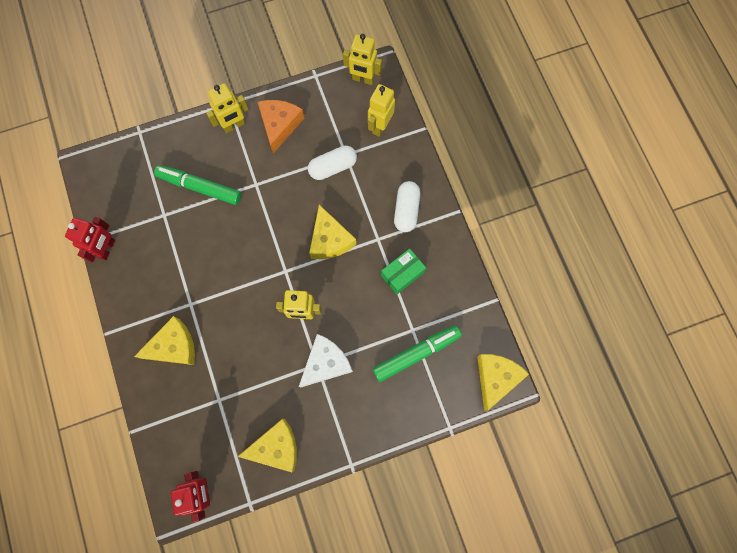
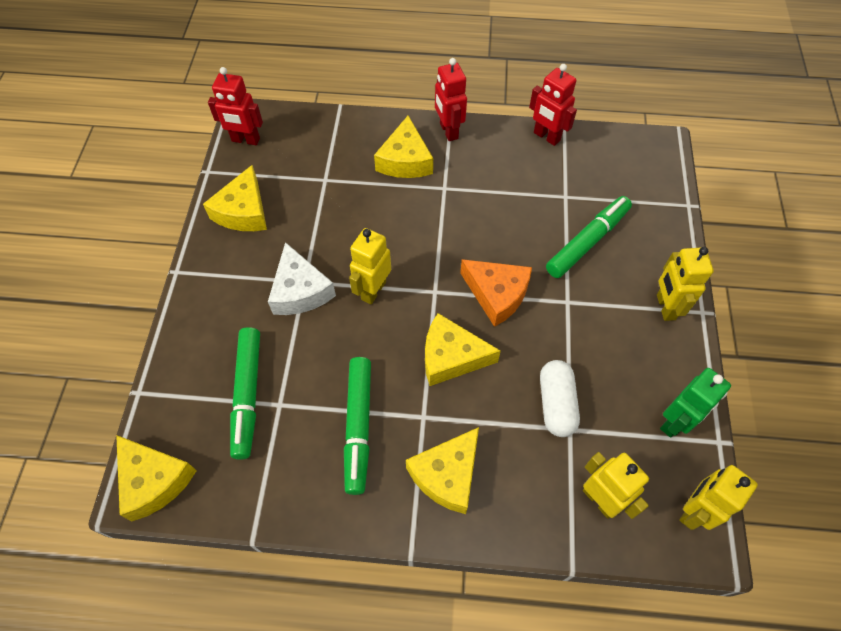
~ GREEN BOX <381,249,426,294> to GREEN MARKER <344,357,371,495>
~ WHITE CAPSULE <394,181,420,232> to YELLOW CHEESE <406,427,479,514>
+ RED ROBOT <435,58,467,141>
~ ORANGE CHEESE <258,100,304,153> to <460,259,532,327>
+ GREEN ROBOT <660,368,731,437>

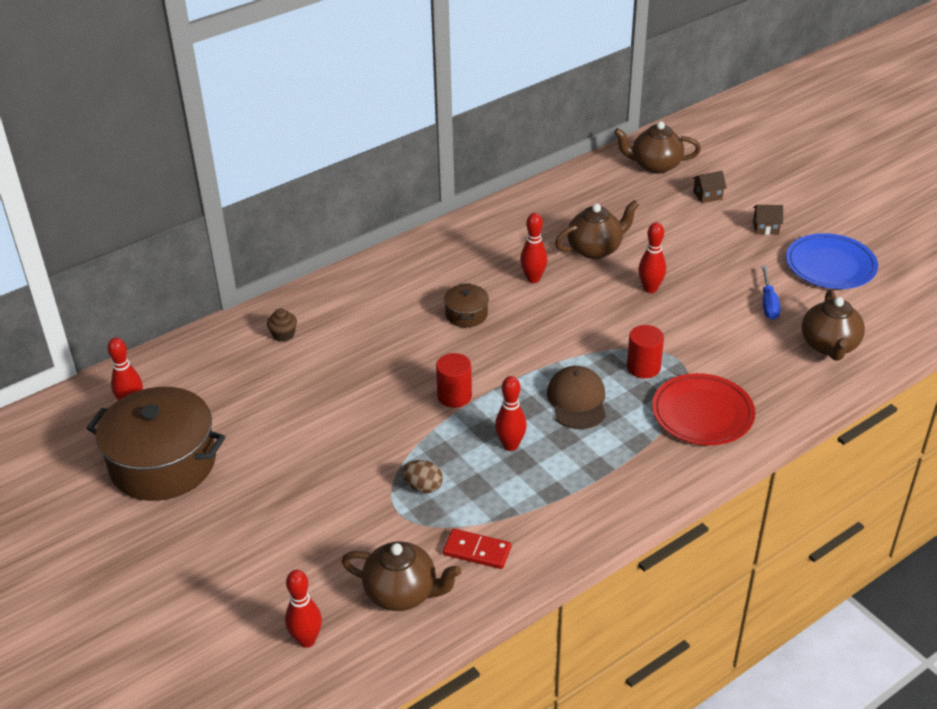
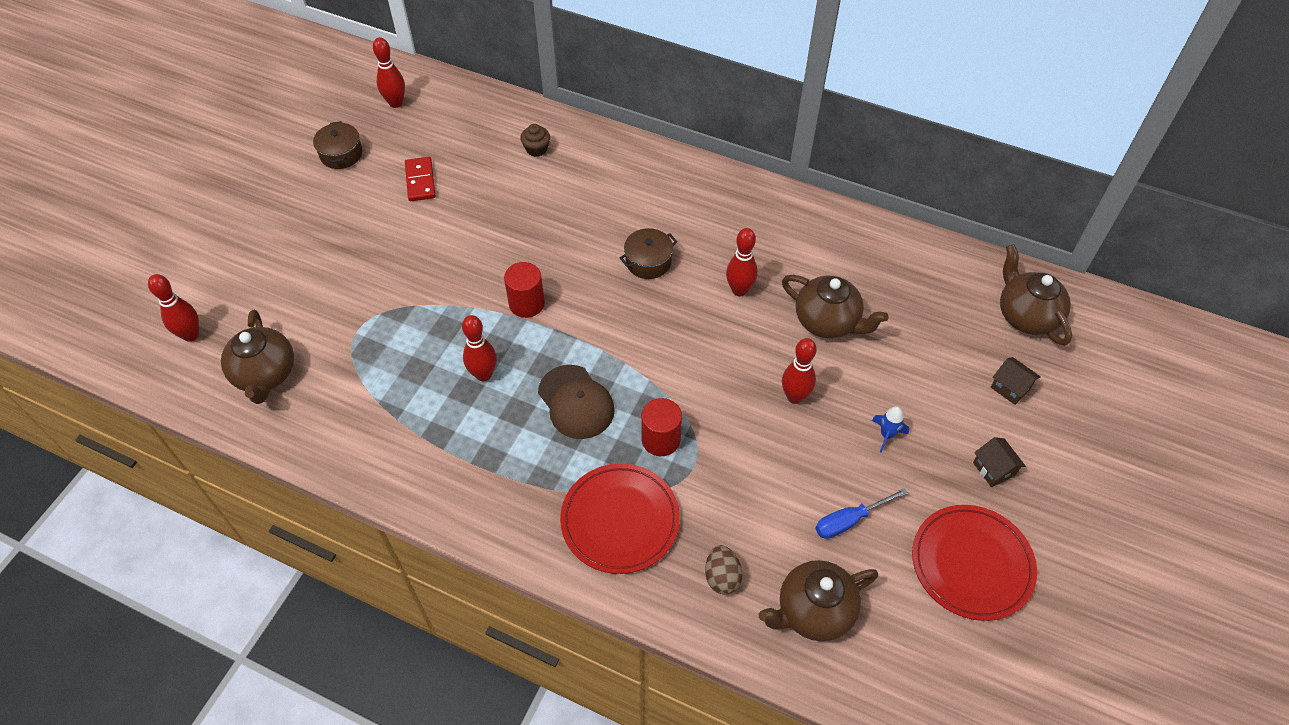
~ BROWN POT <86,387,225,501> = <313,121,362,169> x0.45
~ RED DOMINO <443,529,511,569> to <405,157,436,201>
~ BROWN CAP <547,366,606,429> = <538,365,615,439> 90 degrees clockwise
~ BROWN EGG <401,460,443,493> to <705,545,742,595>
+ BLUE ROCKET <872,406,909,453>
~ BLUE PLATE <786,233,878,289> to RED PLATE <912,505,1037,621>

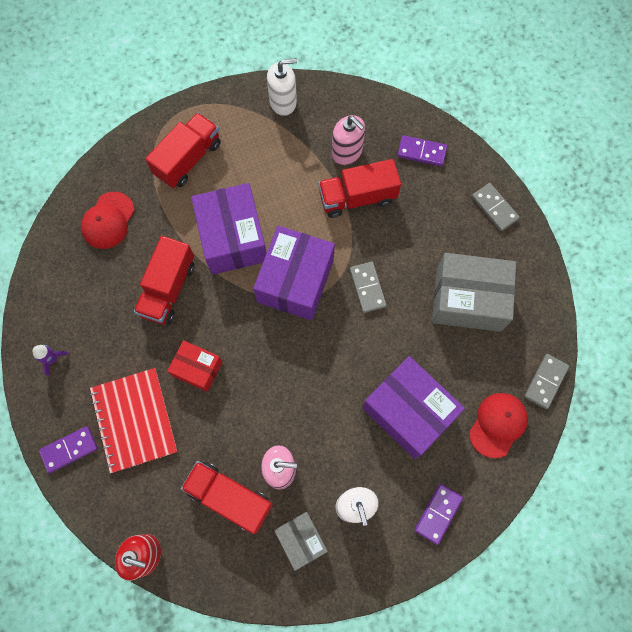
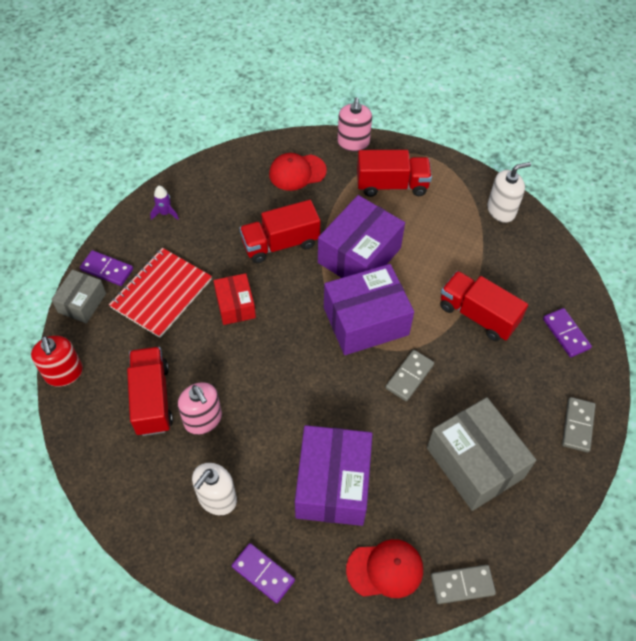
~ GREY BOX <274,512,328,571> to <51,270,106,324>
~ PURPLE DOMINO <415,484,463,545> = <232,543,295,604> 45 degrees clockwise
~ PINK SOAP DISPENSER <332,115,365,165> to <337,97,372,152>
~ WHITE SOAP DISPENSER <267,58,297,116> = <487,162,531,223> 60 degrees counterclockwise

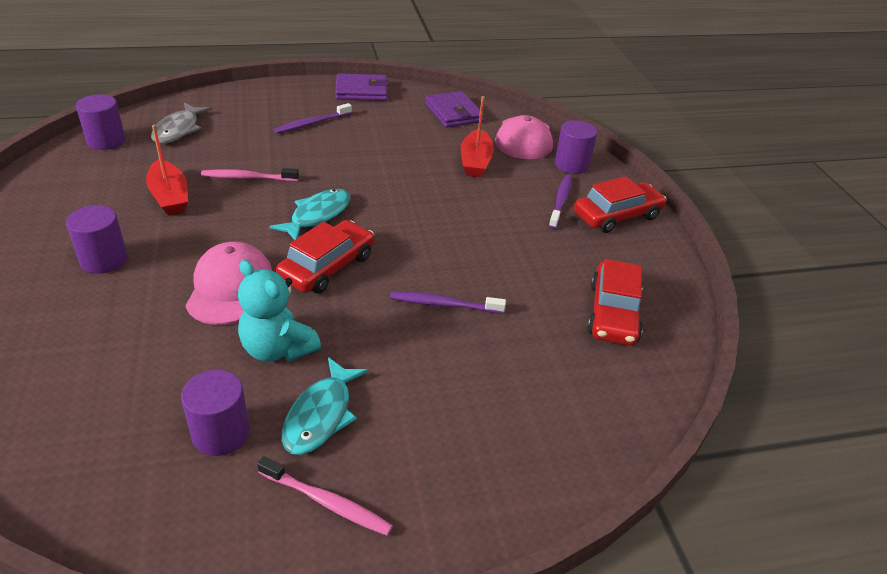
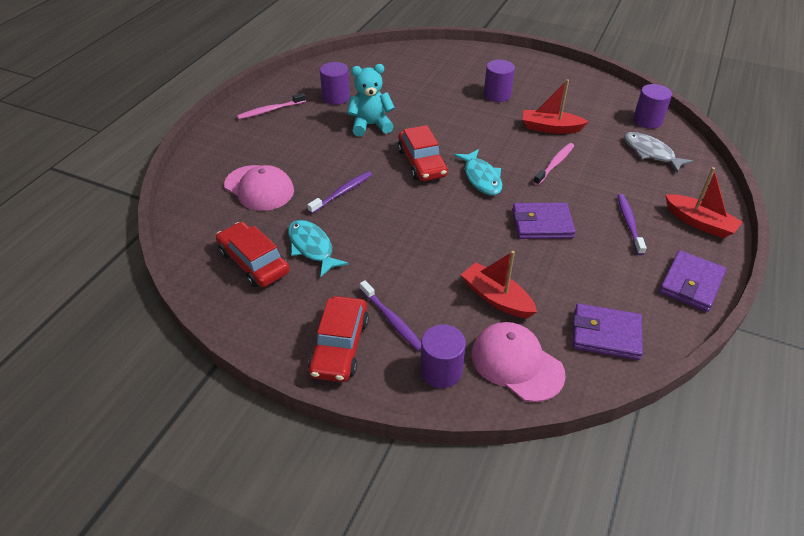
~ PINK CAP <185,242,272,325> to <224,165,294,211>
~ TURQUOISE FISH <282,357,369,455> to <288,220,348,277>
+ PURPLE WALLET <512,202,576,239>
+ RED BOAT <665,167,742,238>

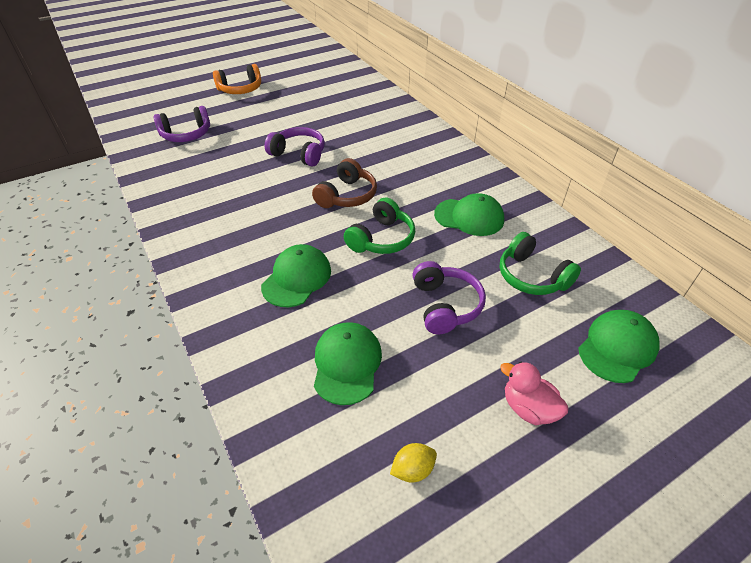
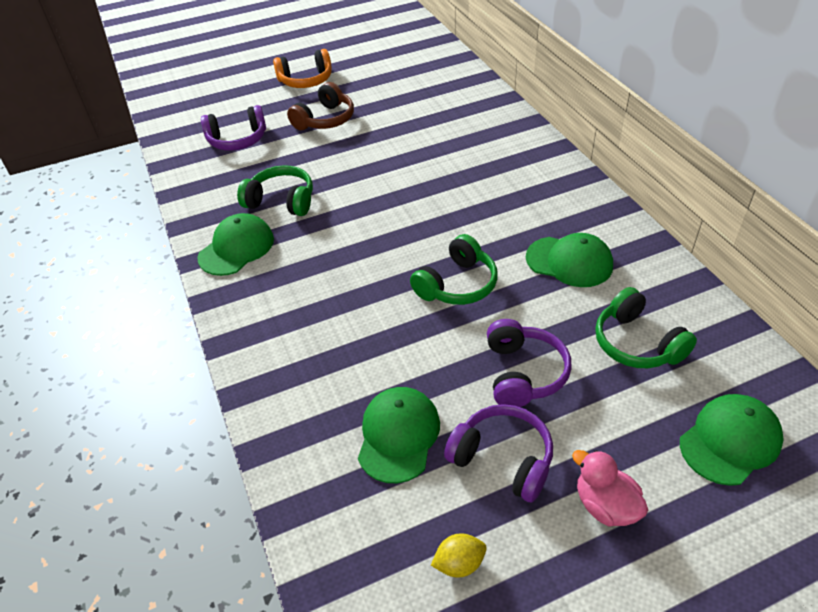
~ GREEN CAP <261,244,331,307> to <197,213,274,276>
+ GREEN HEADPHONES <237,165,313,216>
~ BROWN HEADPHONES <312,158,377,208> to <287,82,354,130>
~ PURPLE HEADPHONES <265,127,325,167> to <444,404,553,502>

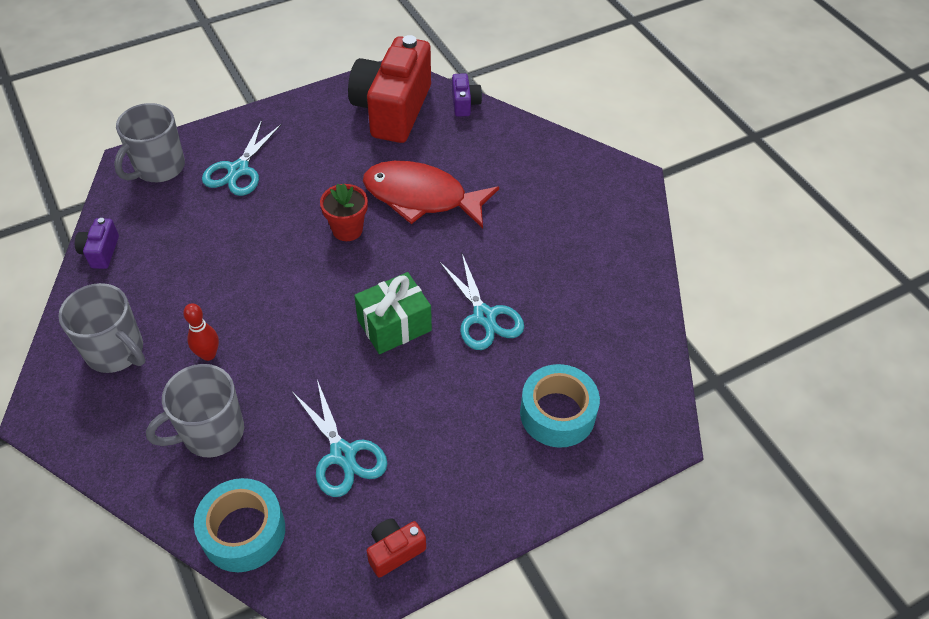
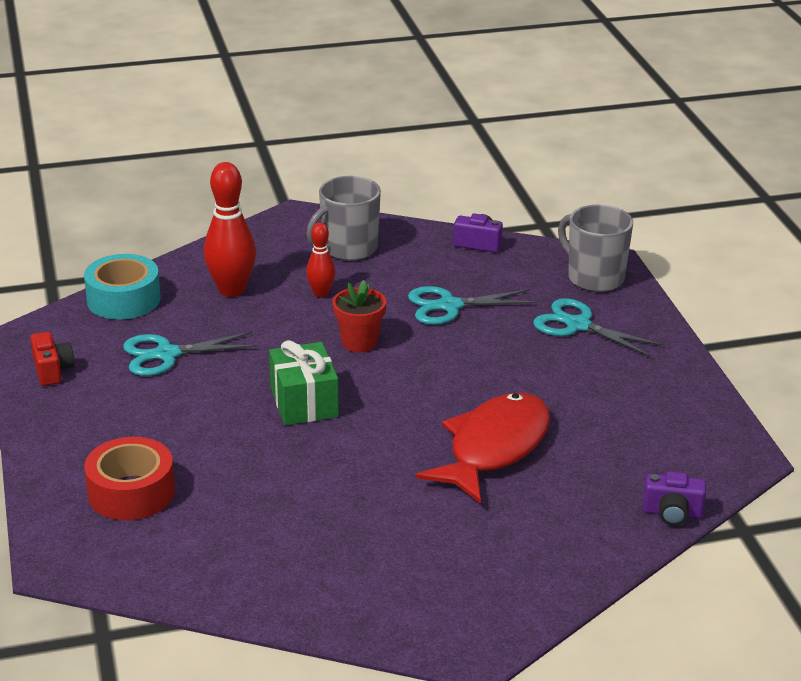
~ TURQUOISE TAPE <520,364,600,448> to RED TAPE <84,437,175,520>
~ GREY MUG <146,364,244,458> to RED BOWLING PIN <204,162,256,297>
~ RED FLOWER POT <320,183,368,241> to <332,280,386,353>
~ TURQUOISE SCISSORS <439,254,524,350> to <408,286,537,325>
- RED CAMERA <348,35,431,143>

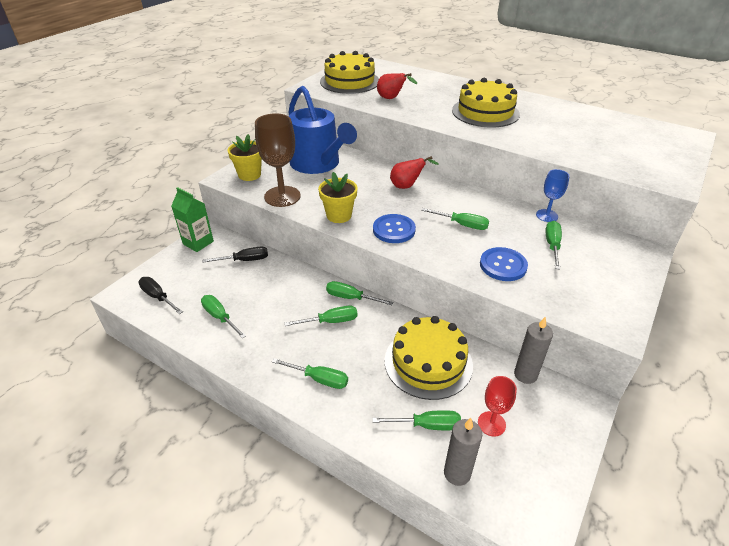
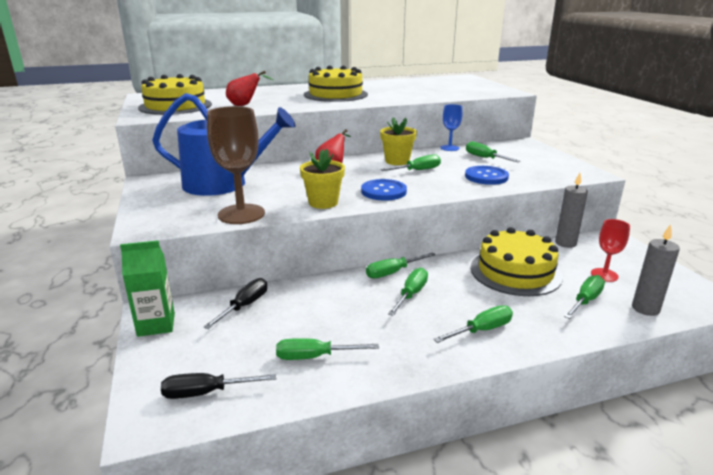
~ YELLOW FLOWER POT <227,134,262,181> to <380,117,417,165>

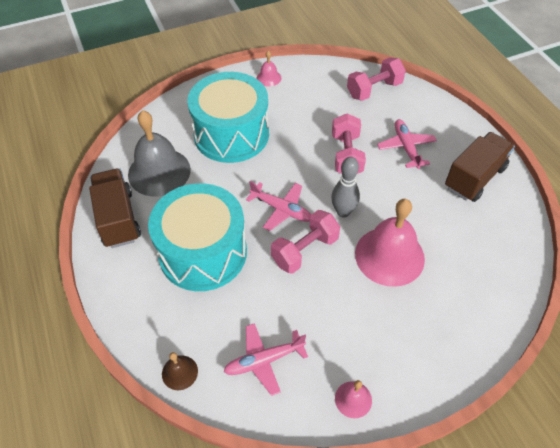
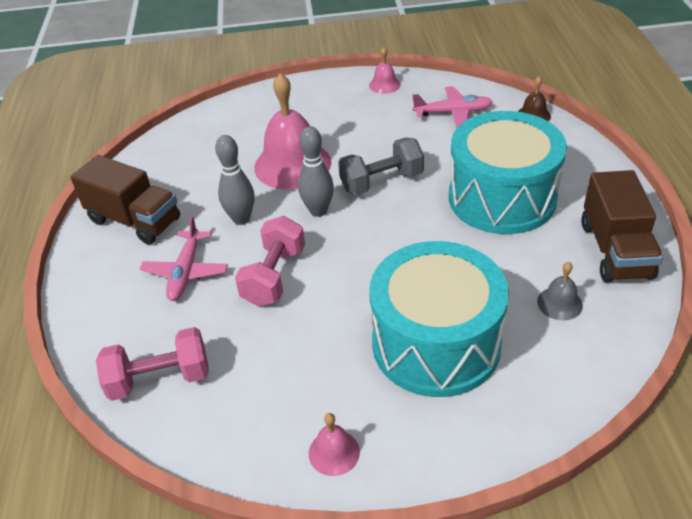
~ BROWN TRUCK <445,132,515,202> = <71,155,180,244> 120 degrees counterclockwise
+ GREY BOWLING PIN <215,135,254,225>
~ PINK DUMBBELL <271,210,340,274> to GREY DUMBBELL <338,137,424,195>
~ GREY BELL <128,110,191,197> = <537,262,583,320> x0.46
- PINK PLANE <246,181,312,231>

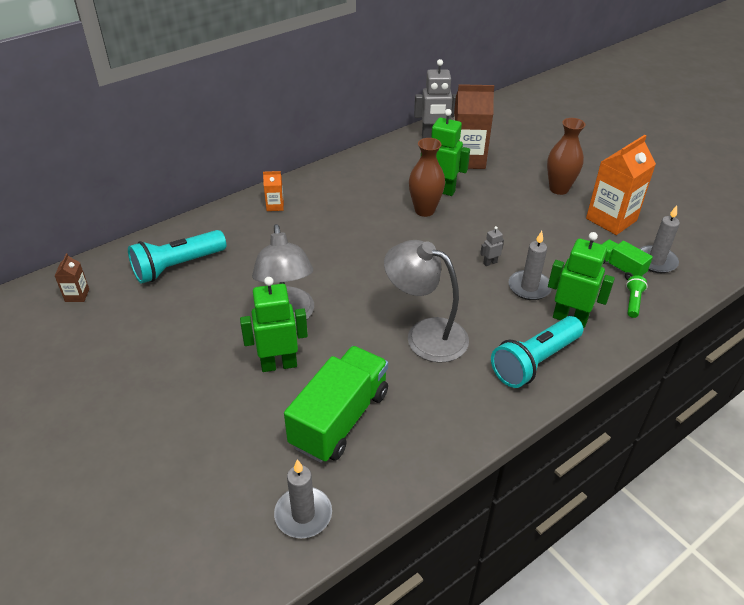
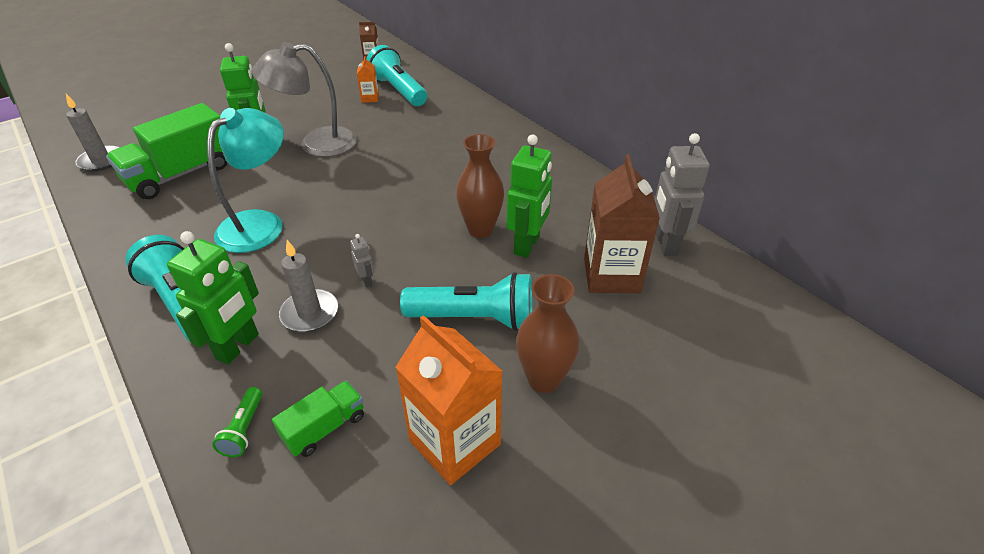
~ GREEN TRUCK <284,346,388,463> = <106,103,227,199> 105 degrees clockwise
~ GREY LAMP <384,240,469,363> to TURQUOISE LAMP <207,108,284,253>
~ GREEN FLASHLIGHT <626,275,648,318> = <213,387,262,457> 75 degrees clockwise
~ ORANGE CARTON <263,171,284,211> to <357,56,379,103>
+ TURQUOISE FLASHLIGHT <400,272,532,331>
- GREY CANDLE <639,206,680,273>

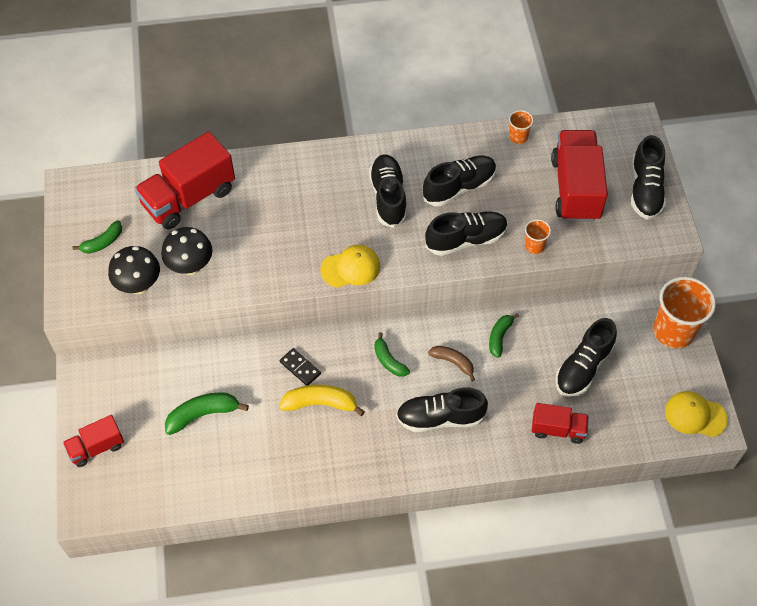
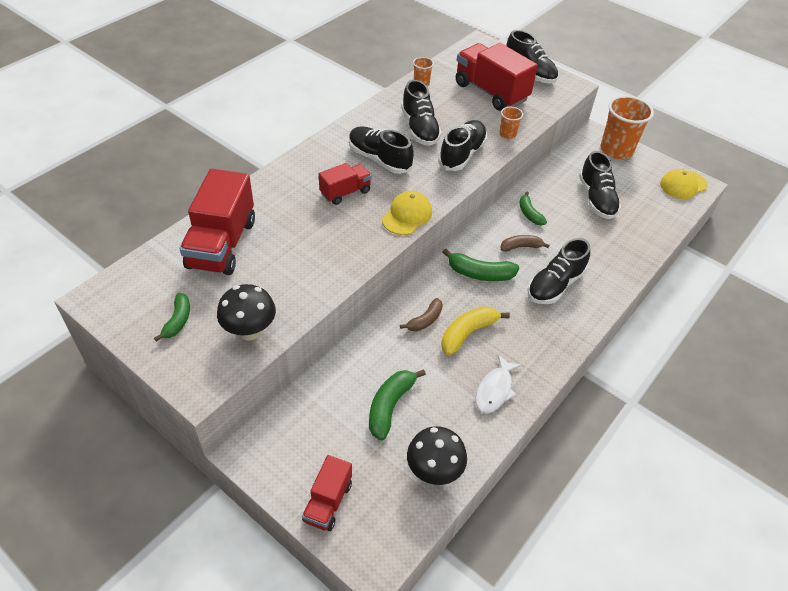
~ RED TRUCK <532,403,589,444> to <319,163,372,205>
~ BLACK DOMINO <280,348,321,386> to BROWN BANANA <400,298,443,331>
~ BLACK SHOE <423,156,497,207> = <401,80,442,146> 150 degrees clockwise
~ BLACK MUSHROOM <161,227,213,275> to <407,426,467,485>
~ GREEN BANANA <374,332,410,377> = <442,249,519,281> x1.51
+ WHITE FISH <476,354,522,413>

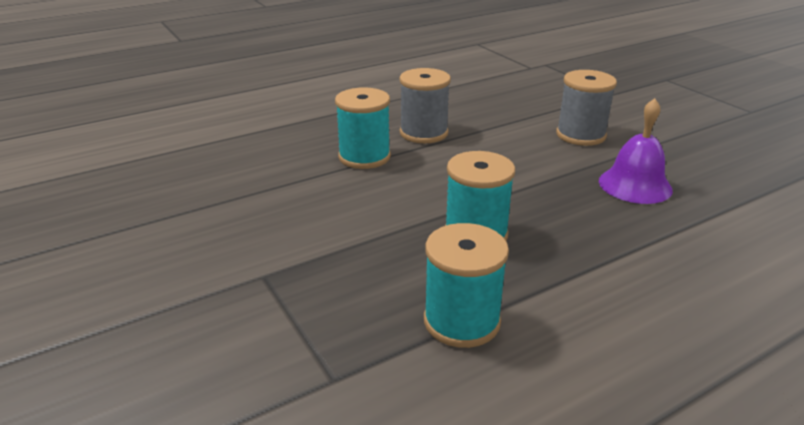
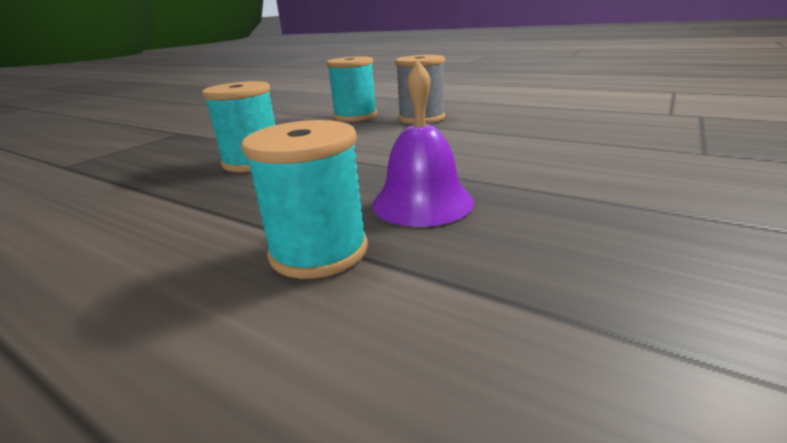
~ TURQUOISE SPOOL <424,223,509,348> to <241,120,368,279>
- GREY SPOOL <556,70,617,146>

